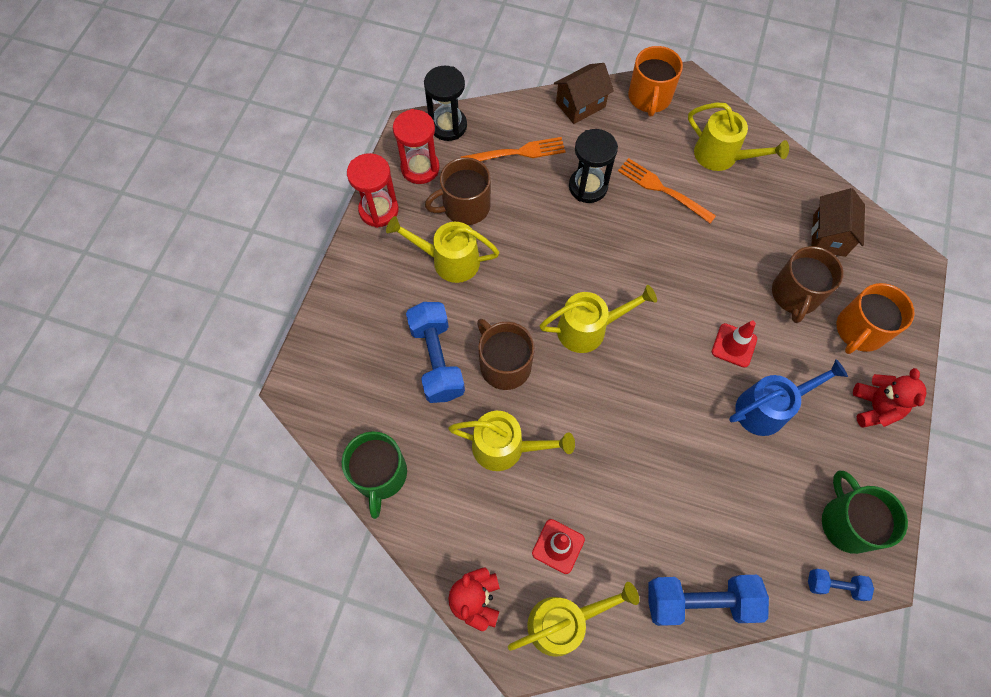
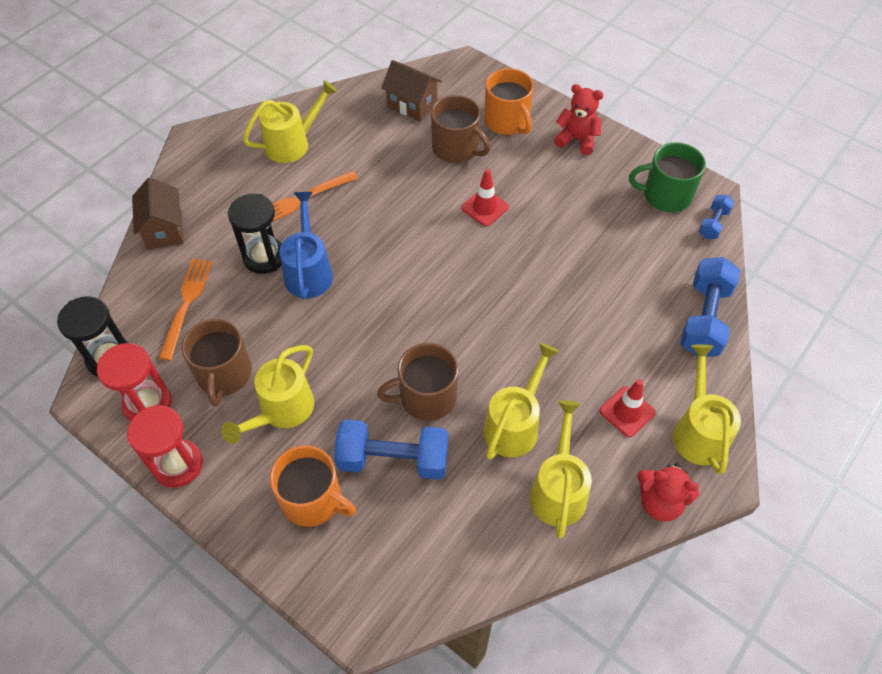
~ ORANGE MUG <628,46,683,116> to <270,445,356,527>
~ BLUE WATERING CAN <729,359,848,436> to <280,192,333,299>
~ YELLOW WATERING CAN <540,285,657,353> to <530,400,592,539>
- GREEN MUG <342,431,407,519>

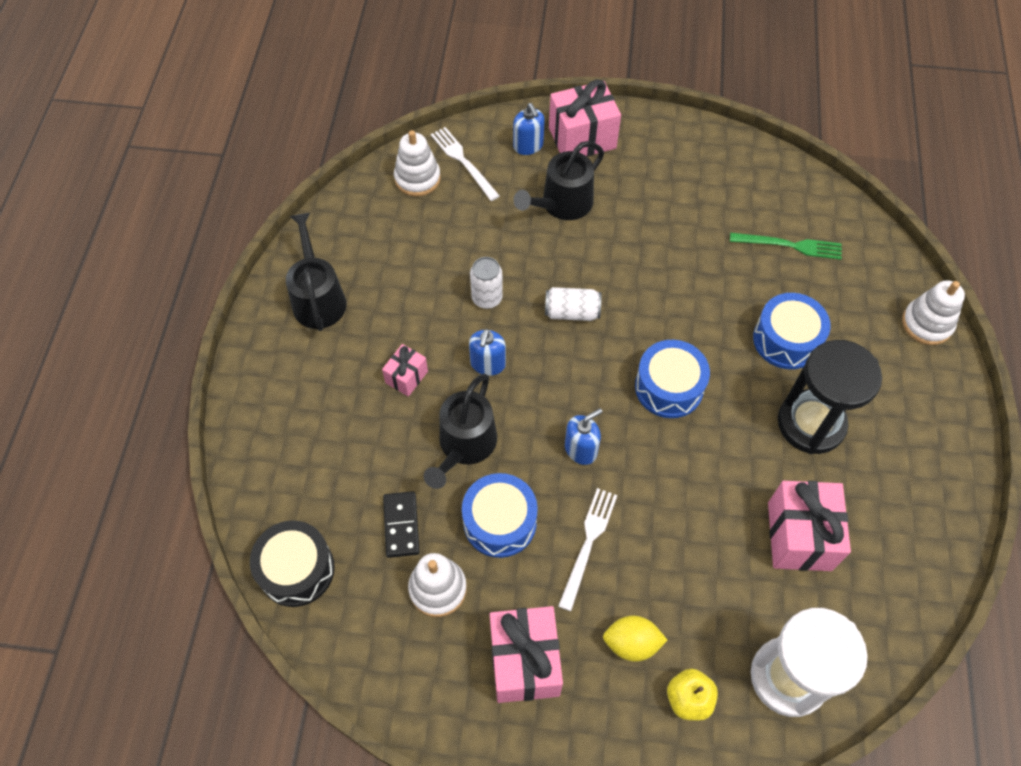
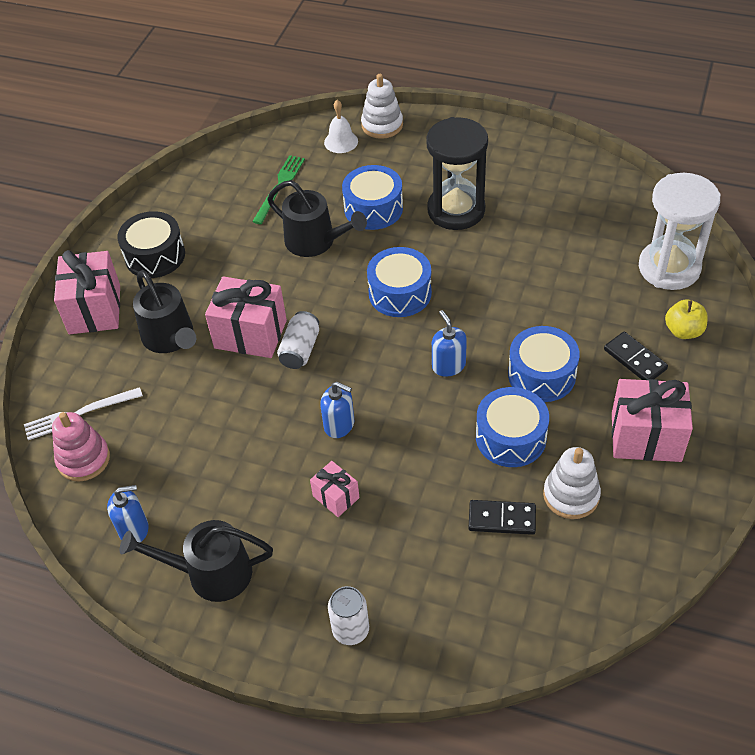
~ WHITE STACKING TOY <394,130,441,197> to PINK STACKING TOY <52,412,110,482>
~ BLUE SOAP DISPENSER <513,103,545,155> to <107,485,149,543>
~ BLACK DRUM <250,521,335,607> to <117,211,185,278>
~ PINK GIFT <768,481,851,571> to <205,277,287,358>
~ BLACK WATERING CAN <424,374,497,489> to <267,180,367,257>
+ WHITE BELL <324,100,358,153>
~ WHITE CAN <470,257,503,309> to <328,586,369,645>
~ WHITE FORK <558,488,617,611> to BLUE DRUM <508,326,580,402>
~ YELLOW LEMON <603,616,667,662> to BLACK DOMINO <604,332,668,380>

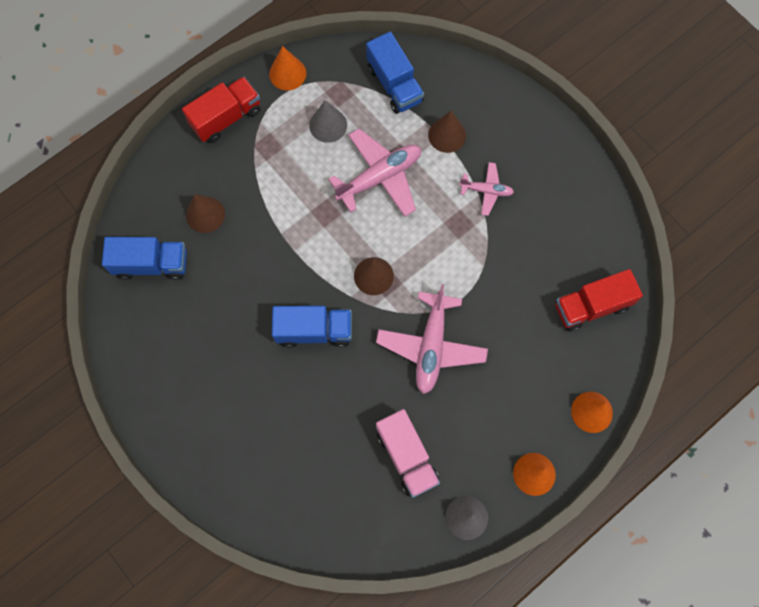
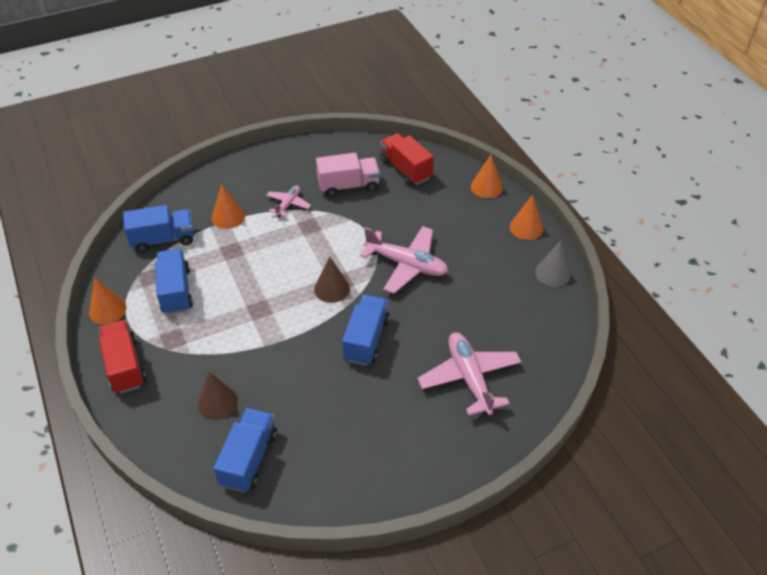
~ GREY CONE <309,100,347,143> to BLUE TRUCK <155,249,193,315>
~ BROWN CONE <428,111,466,153> to ORANGE CONE <212,184,245,229>
~ PINK TRUCK <376,409,440,498> to <316,153,380,197>
~ RED TRUCK <555,269,643,332> = <380,133,434,185> 150 degrees clockwise
~ PINK PLANE <328,129,421,217> to <417,332,521,416>

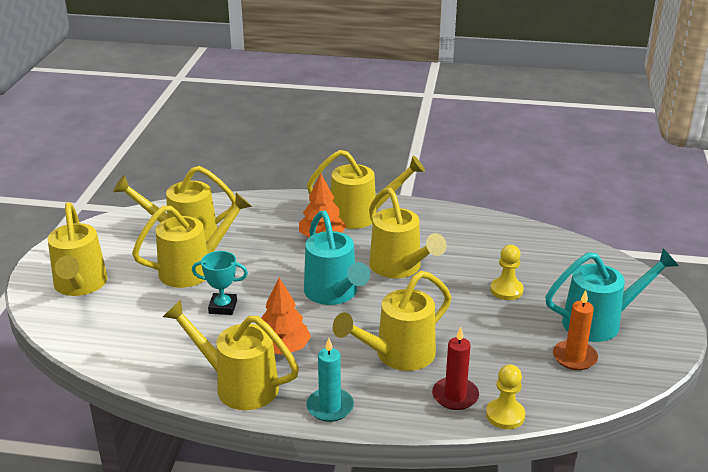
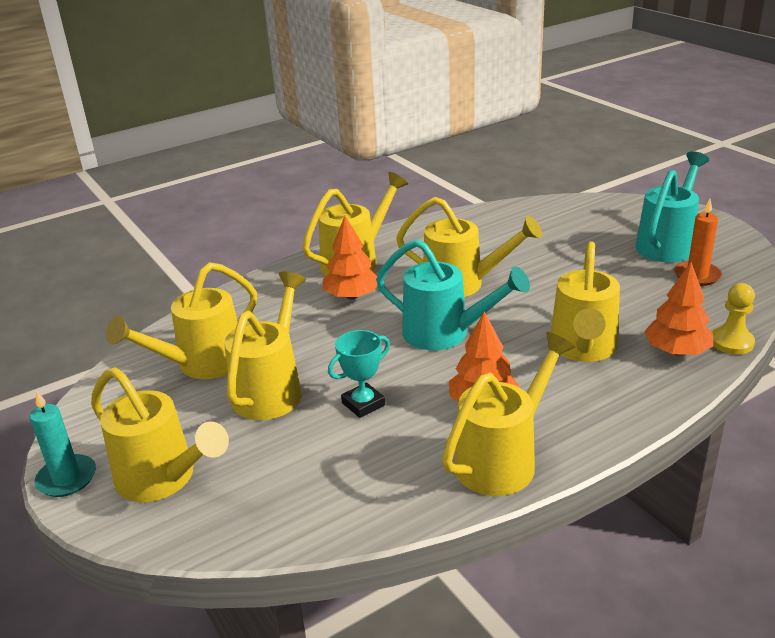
~ TURQUOISE CANDLE <306,338,354,422> to <30,390,96,497>
~ YELLOW WATERING CAN <163,299,299,410> = <442,332,575,496> 150 degrees clockwise
~ RED CANDLE <432,327,479,410> to ORANGE TREE <644,262,713,356>
- YELLOW PAWN <490,245,524,300>

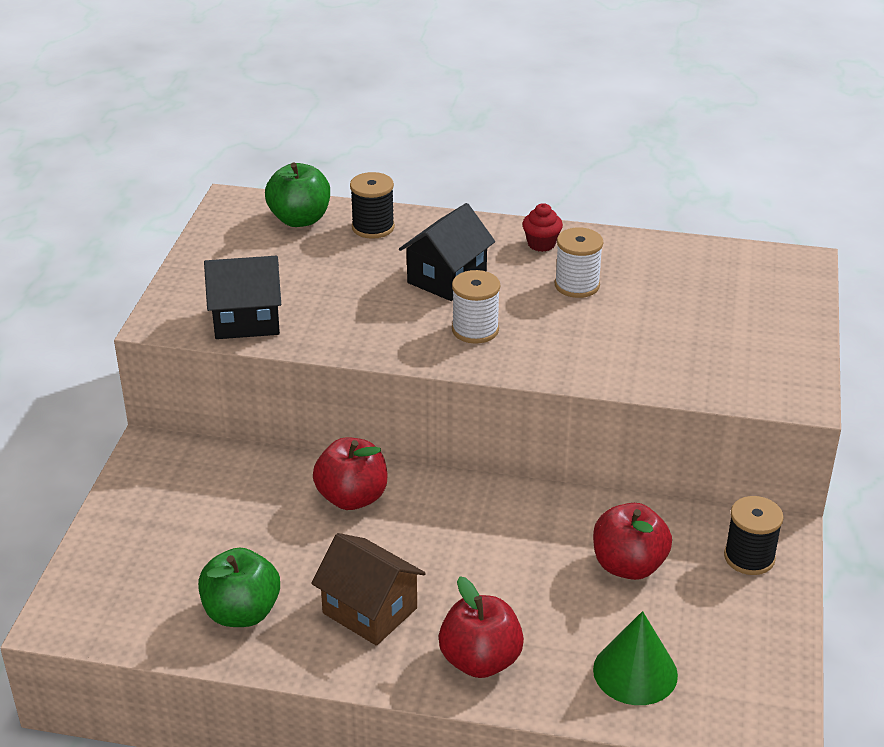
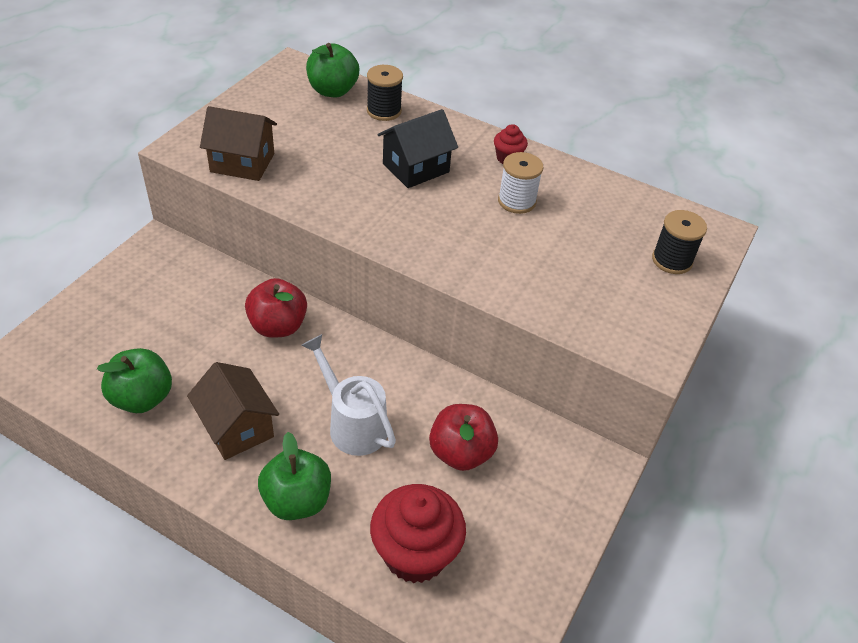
~ BLACK HOUSE <204,256,281,339> to BROWN HOUSE <200,106,277,181>
~ RED APPLE <439,576,524,678> to GREEN APPLE <258,432,331,520>
+ WHITE WATERING CAN <301,334,396,456>
~ GREEN CONE <593,611,678,705> to RED CUPCAKE <370,484,466,583>
~ BLACK SPOOL <724,496,784,575> to <652,210,707,274>
- WHITE SPOOL <452,270,500,344>

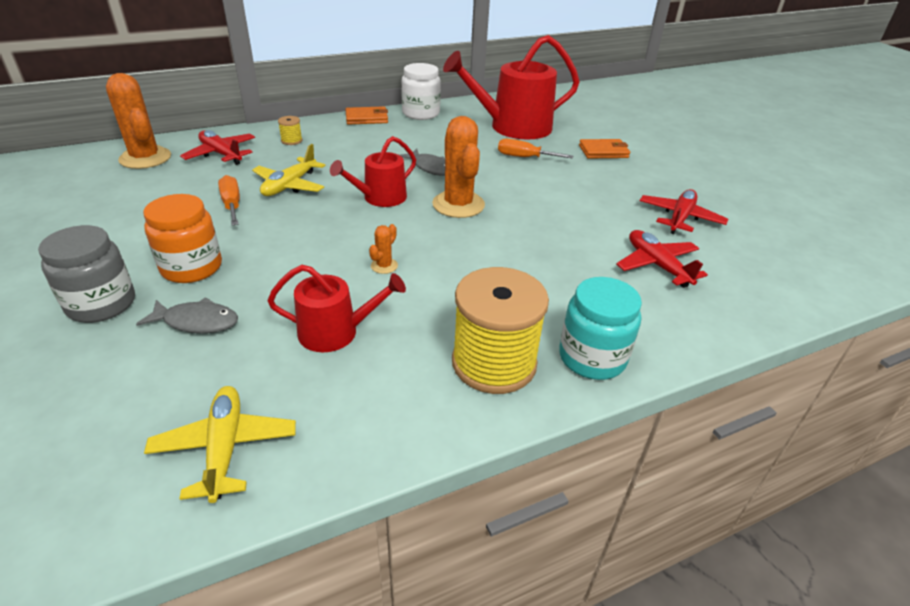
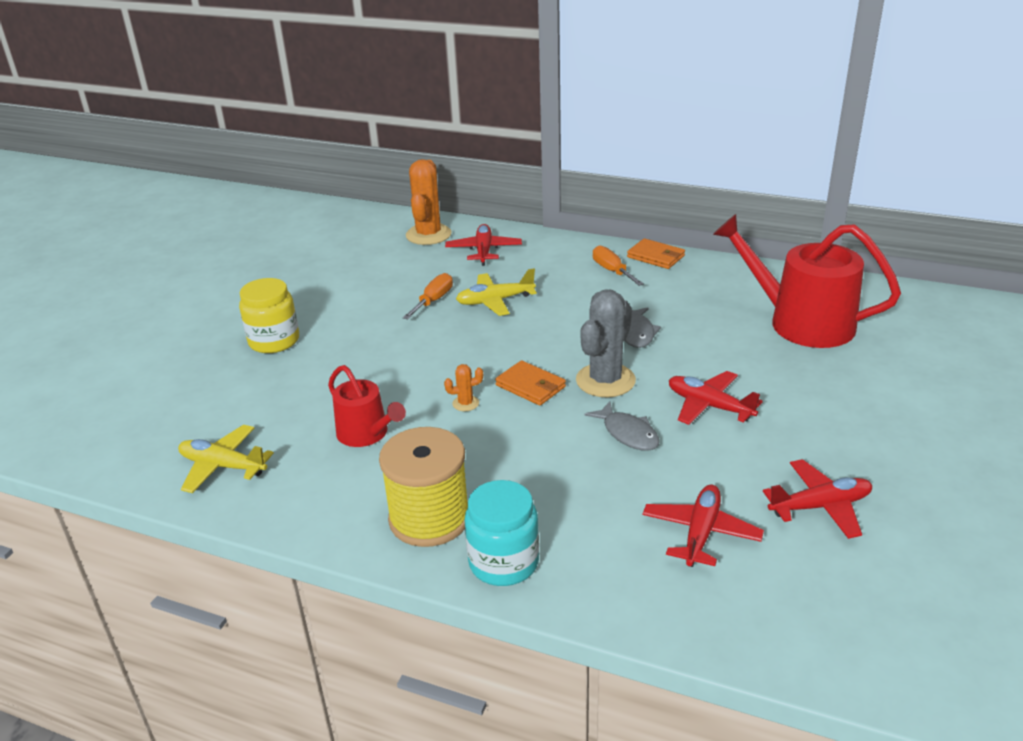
~ YELLOW PLANE <144,386,296,503> = <178,425,274,493> 105 degrees counterclockwise
~ GREY JAR <38,225,135,323> to YELLOW JAR <239,278,299,353>
~ ORANGE WALLET <579,139,630,158> to <495,360,566,406>
~ ORANGE CACTUS <432,116,485,218> to GREY CACTUS <576,289,636,398>
~ GREY FISH <136,297,238,333> to <584,401,660,451>
~ ORANGE SCREWDRIVER <498,139,573,159> to <593,245,644,286>
+ RED PLANE <669,371,763,425>
- ORANGE JAR <143,194,222,283>
- YELLOW SPOOL <278,116,302,145>
- RED WATERING CAN <330,136,416,207>
- WHITE JAR <401,63,441,120>

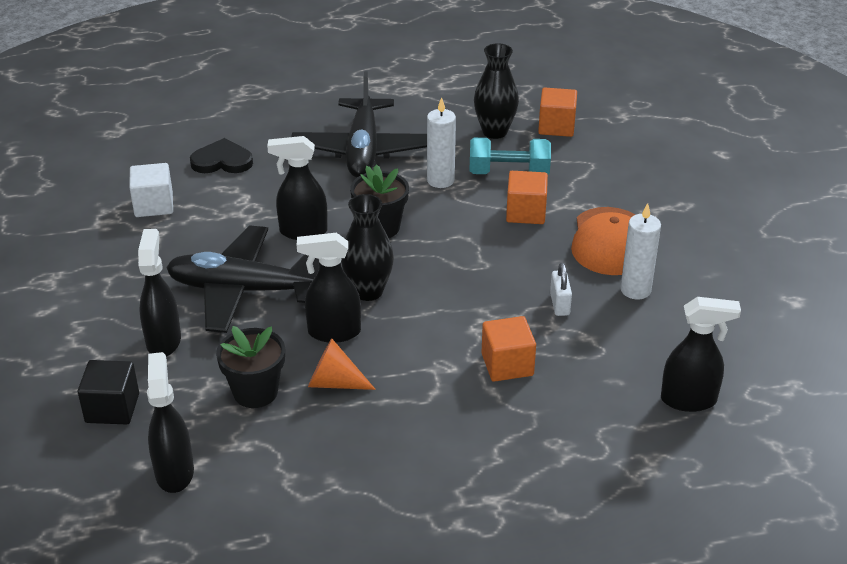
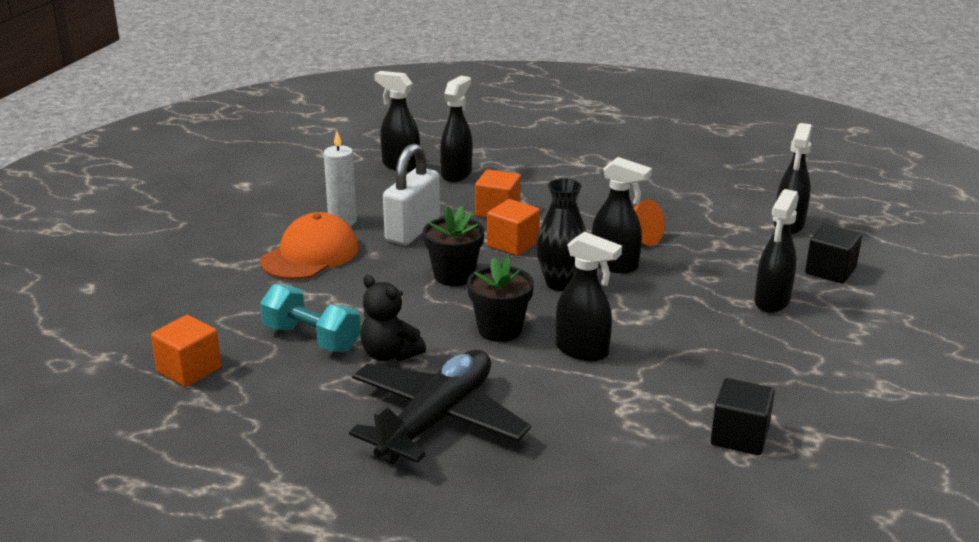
~ WHITE CANDLE <427,97,456,188> to BLACK TEDDY BEAR <360,275,426,361>
~ WHITE PADLOCK <550,263,572,316> = <383,144,440,245> x2.02
~ BLACK FLOWER POT <216,326,285,408> to <423,206,485,286>
+ BLACK SPRAY BOTTLE <440,76,473,182>
~ ORANGE CUBE <506,171,548,224> to <487,199,540,256>
~ WHITE CUBE <129,163,173,217> to BLACK CUBE <711,378,775,455>
- BLACK PLANE <166,225,320,333>
- BLACK HEART <190,138,253,173>
- BLACK VASE <474,43,519,139>

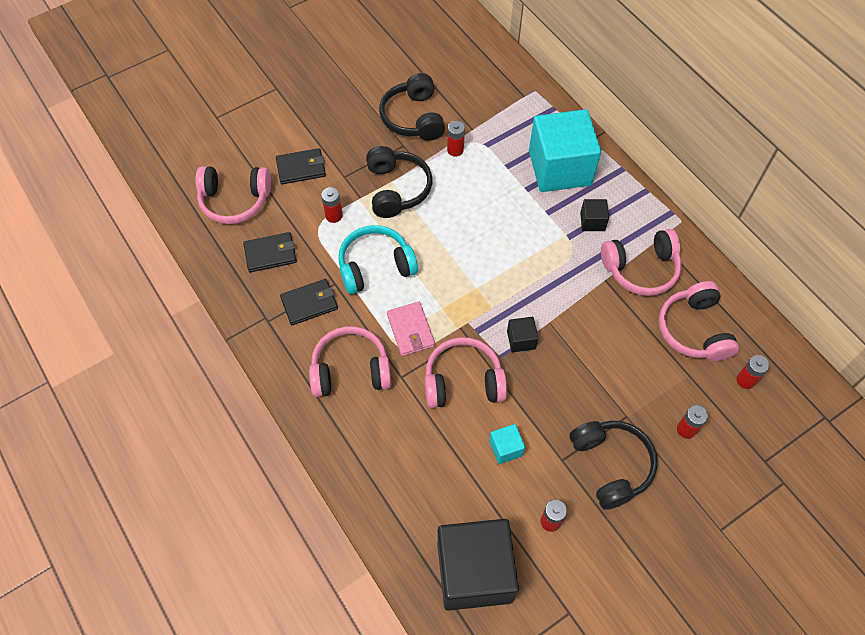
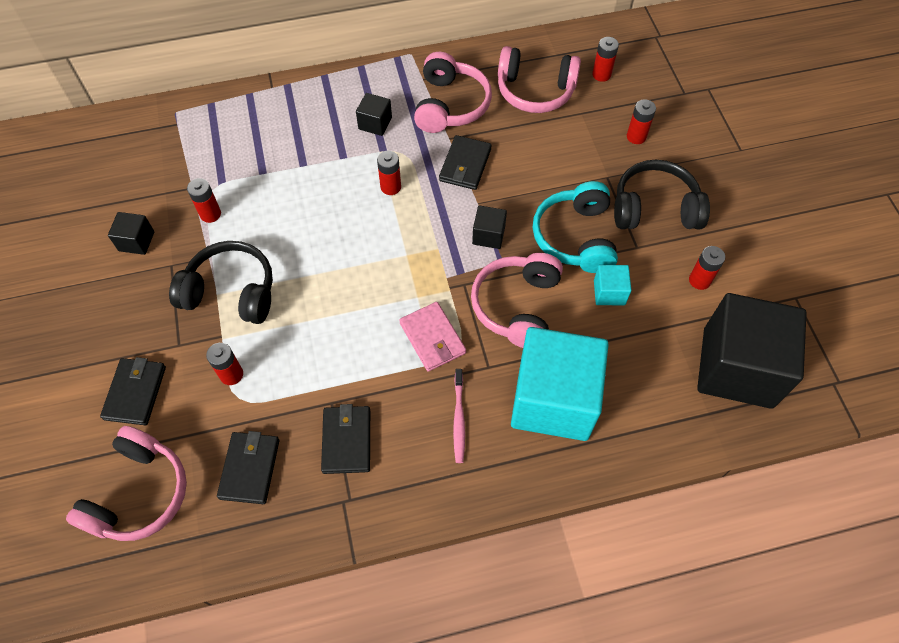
~ BLACK HEADPHONES <379,73,445,141> to BLACK CUBE <108,212,154,255>
+ RED BATTERY <377,151,401,195>
~ PINK WALLET <387,302,435,356> = <399,302,466,372> 60 degrees clockwise
+ BLACK WALLET <439,135,492,190>
~ PINK HEADPHONES <309,326,392,397> to PINK TOOTHBRUSH <453,369,465,463>
~ TURQUOISE CUBE <529,109,601,192> to <511,327,609,441>
~ TURQUOISE HEADPHONES <338,225,418,294> to <533,181,618,273>

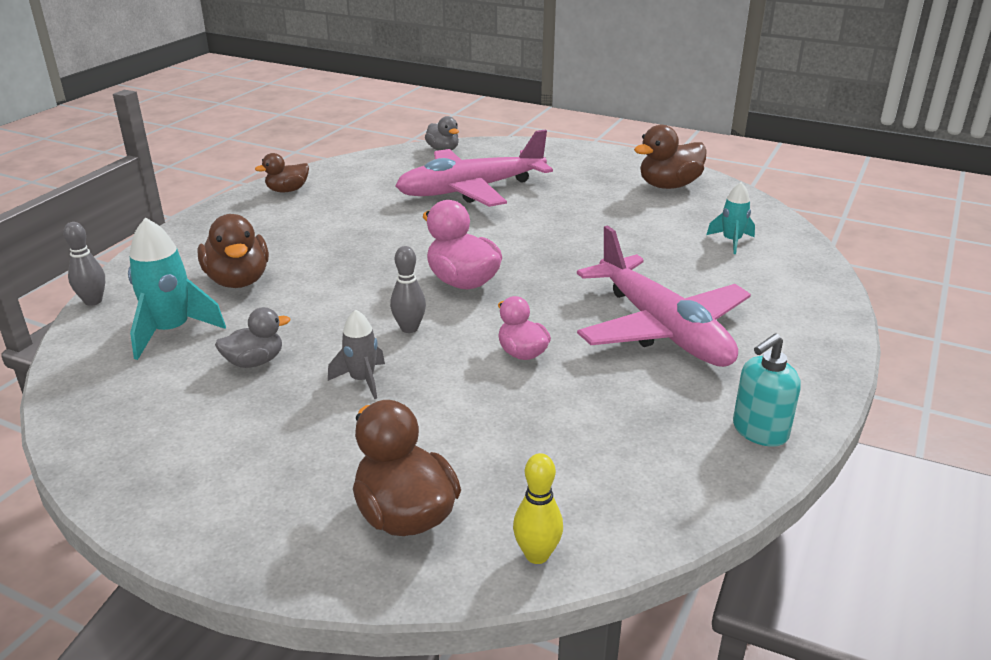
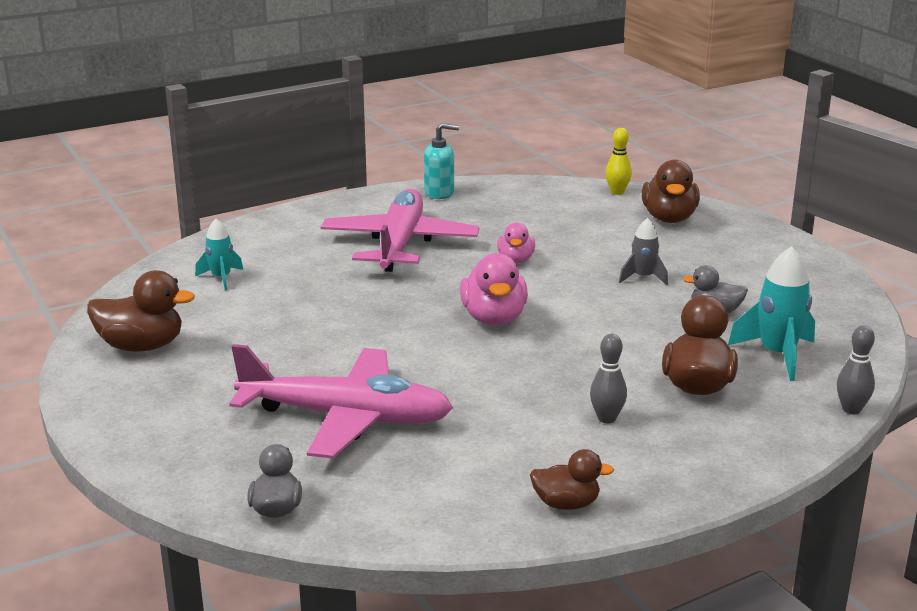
~ GREY BOWLING PIN <390,246,426,333> to <590,334,627,423>

